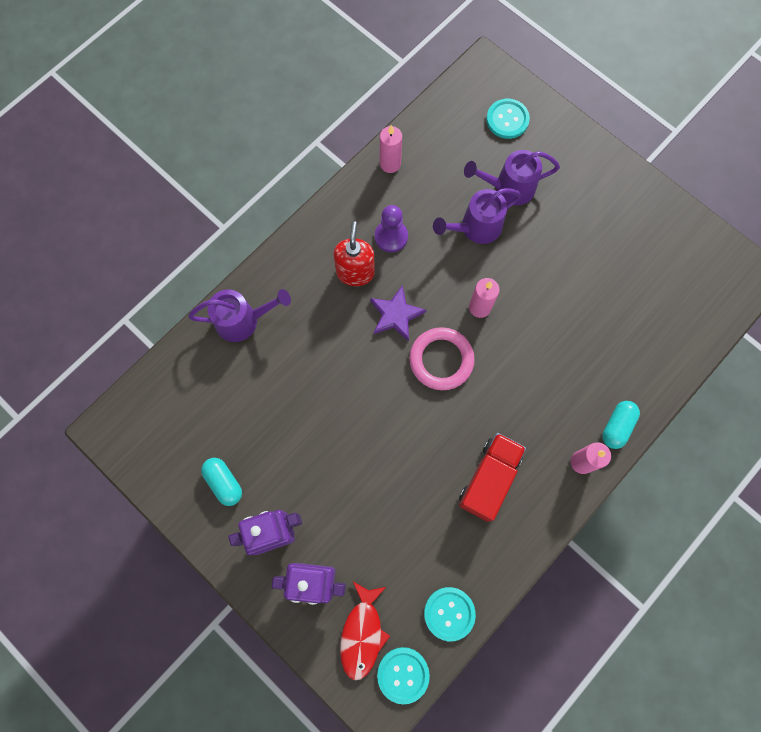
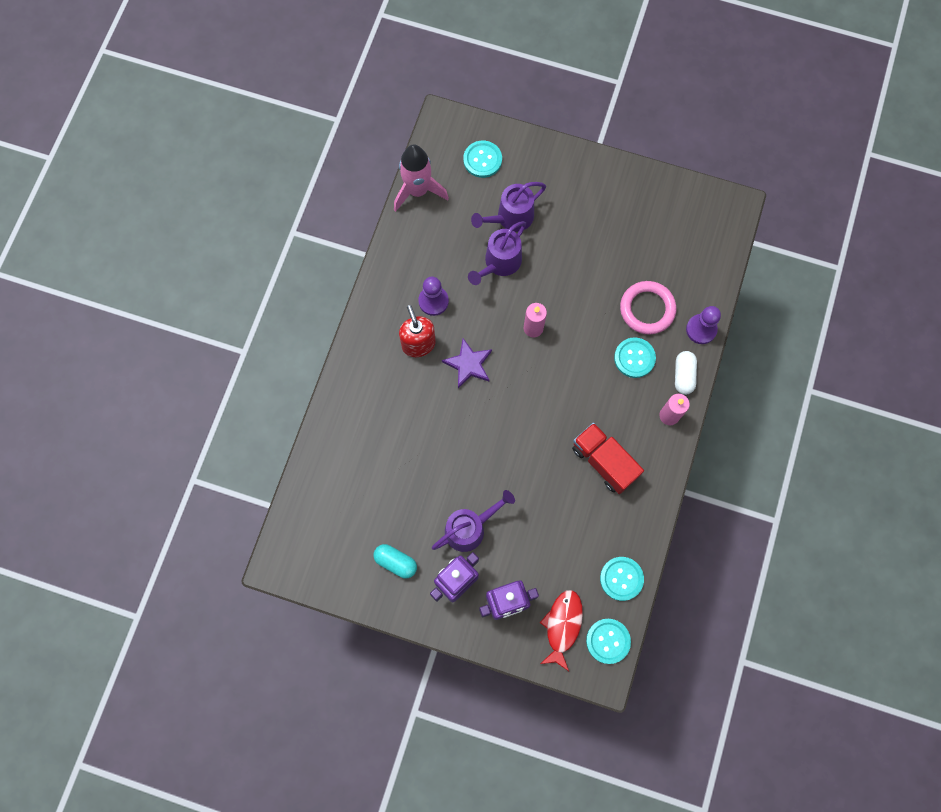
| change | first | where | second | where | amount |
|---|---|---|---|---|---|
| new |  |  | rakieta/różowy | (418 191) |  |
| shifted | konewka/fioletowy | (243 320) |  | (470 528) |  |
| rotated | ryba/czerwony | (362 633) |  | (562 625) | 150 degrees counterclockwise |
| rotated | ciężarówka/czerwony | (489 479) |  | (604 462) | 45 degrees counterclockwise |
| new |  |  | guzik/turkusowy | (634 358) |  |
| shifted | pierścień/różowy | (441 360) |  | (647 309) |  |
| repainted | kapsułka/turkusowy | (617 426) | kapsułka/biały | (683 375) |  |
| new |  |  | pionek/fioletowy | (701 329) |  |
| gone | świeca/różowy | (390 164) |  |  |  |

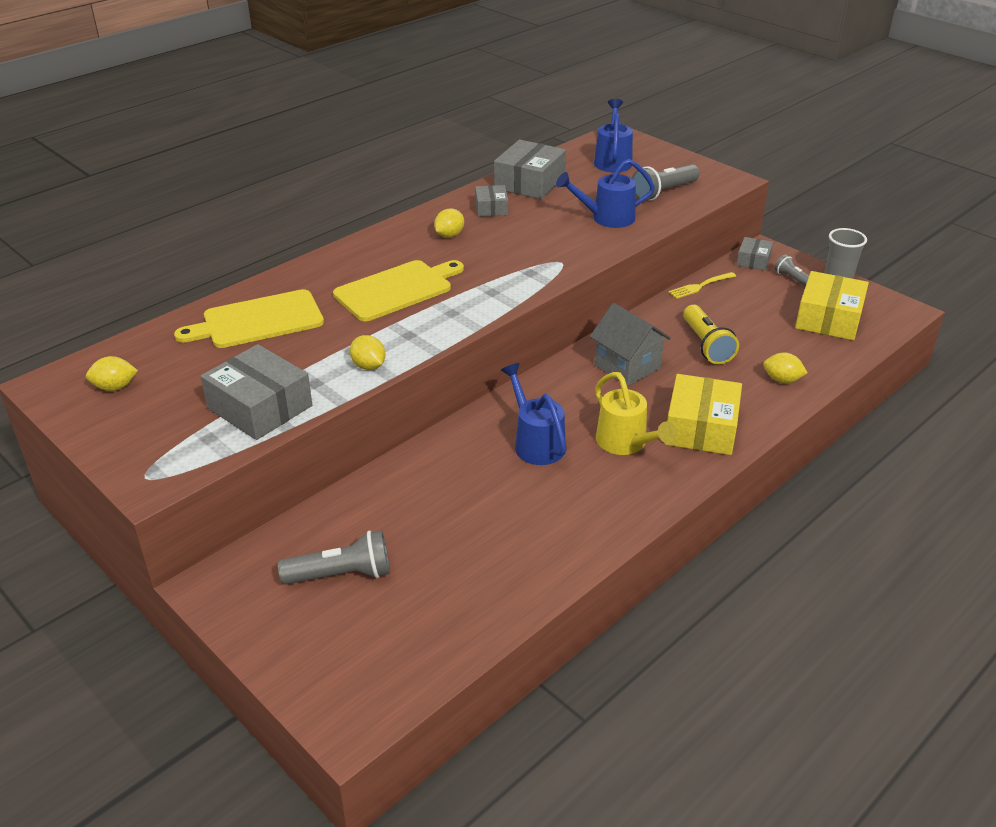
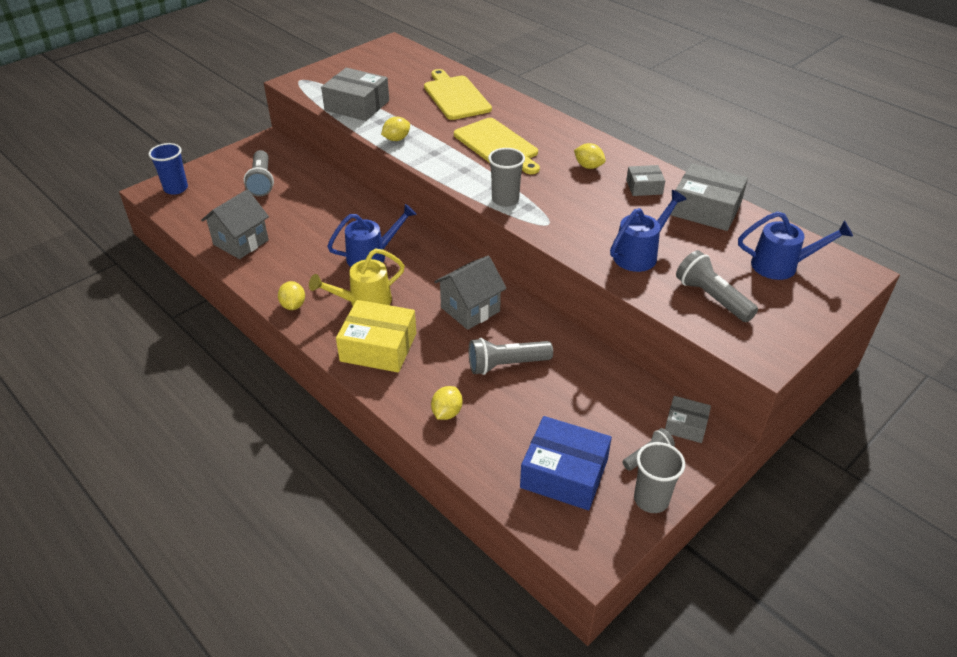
| change | first | where | second | where | amount |
|---|---|---|---|---|---|
| new |  |  | szklanka/niebieski | (176 188) |  |
| new |  |  | domek/szary | (241 242) |  |
| shifted | cytryna/żółty | (115 387) |  | (293 305) |  |
| rotated | pudełko/szary | (260 407) |  | (357 105) | 75 degrees clockwise |
| repainted | latarka/żółty | (706 345) | latarka/szary | (506 365) |  |
| new |  |  | szklanka/szary | (505 200) |  |
| repainted | pudełko/żółty | (828 318) | pudełko/niebieski | (564 474) |  |
| rotated | konewka/niebieski | (606 218) |  | (640 254) | 60 degrees clockwise |
| gone | widelec/żółty | (700 286) |  |  |  |

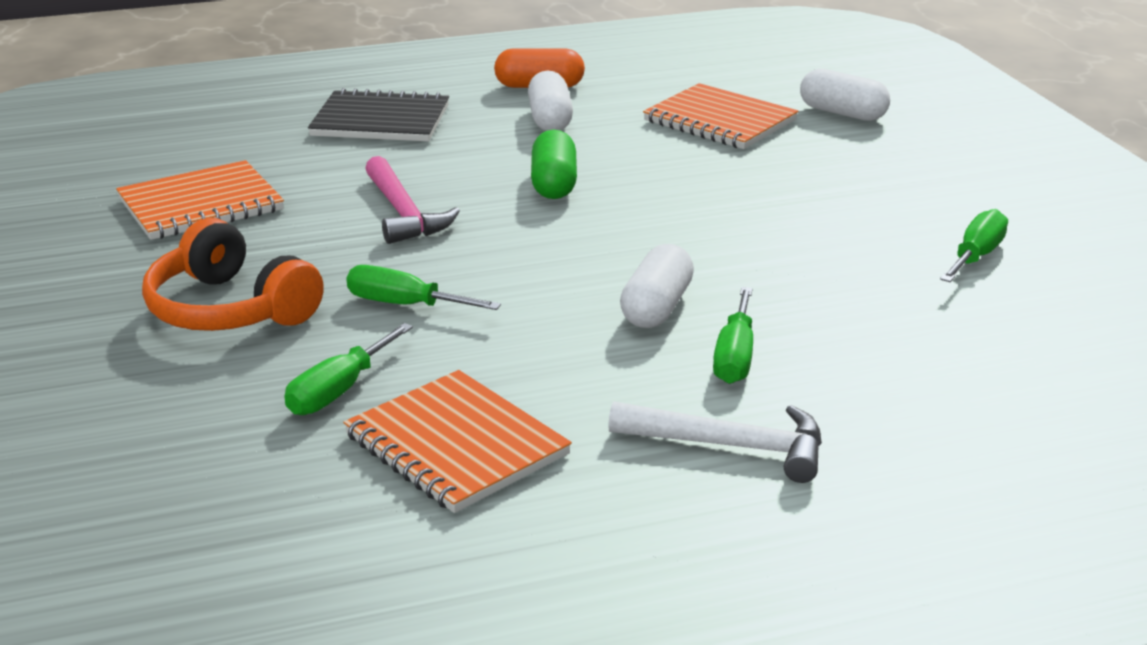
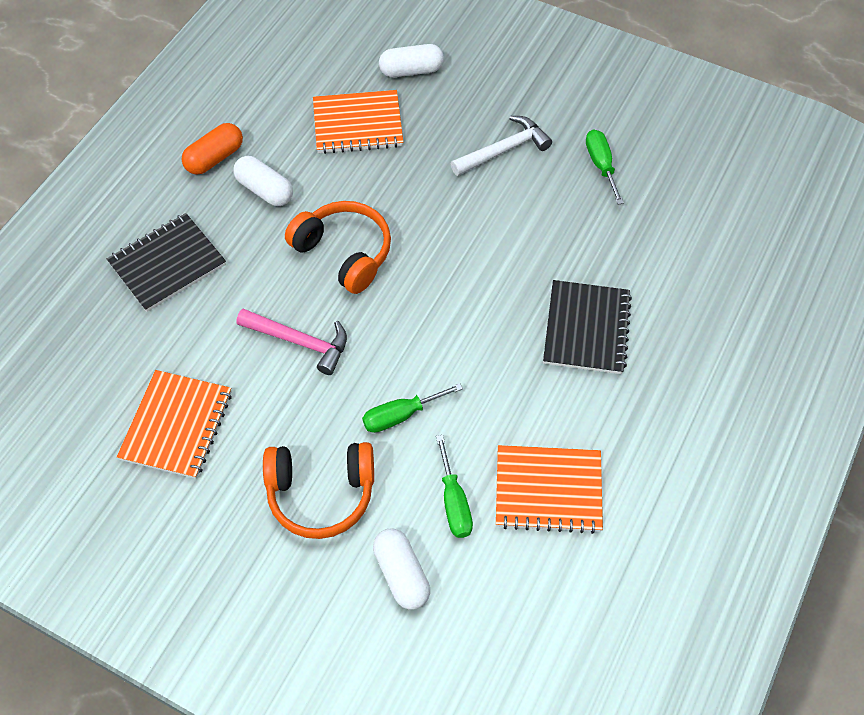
| change | first | where | second | where | amount |
|---|---|---|---|---|---|
| swapped | kapsułka/zielony | (554 184) | słuchawki/pomarańczowy | (344 253) |  |
| shifted | kapsułka/biały | (656 308) |  | (401 574) |  |
| shifted | młotek/biały | (731 446) |  | (504 150) |  |
| swapped | śrubokręt/zielony | (735 357) | zeszyt/czarny | (586 329) |  |

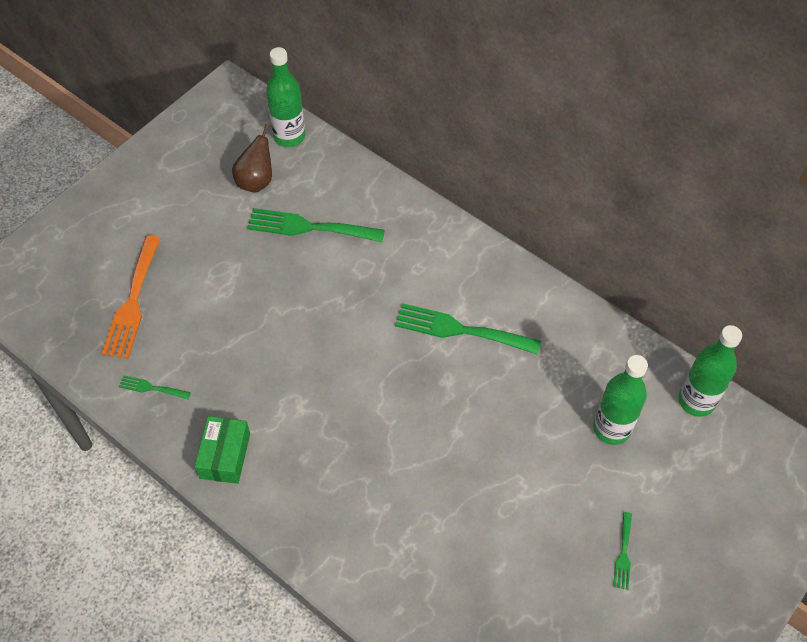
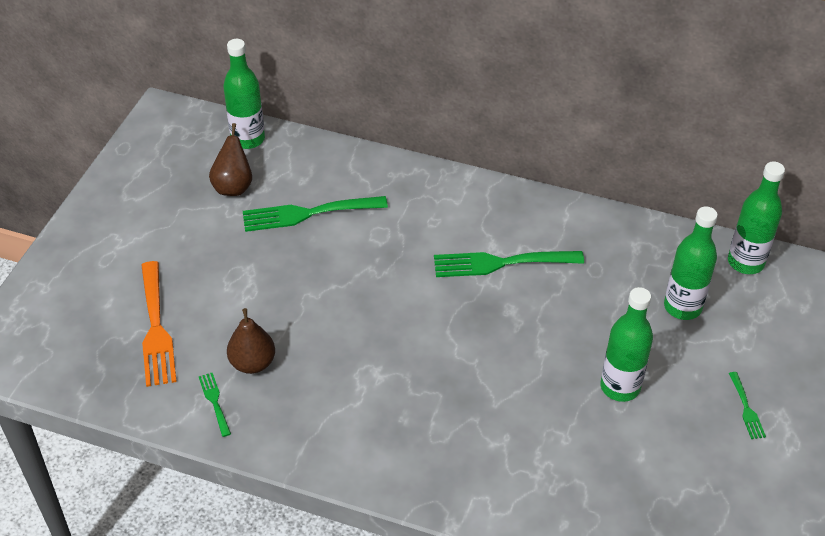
| change | first | where | second | where | amount |
|---|---|---|---|---|---|
| rotated | widelec/zielony | (151 388) |  | (214 401) | 75 degrees clockwise |
| new |  |  | gruszka/brązowy | (252 363) |  |
| new |  |  | butelka/zielony | (620 387) |  |
| gone | pudełko/zielony | (225 455) |  |  |  |

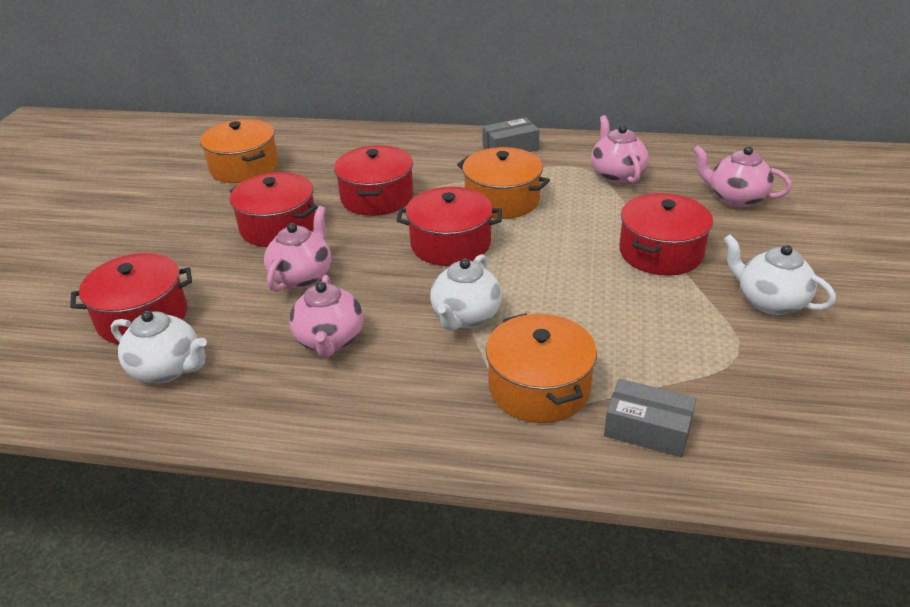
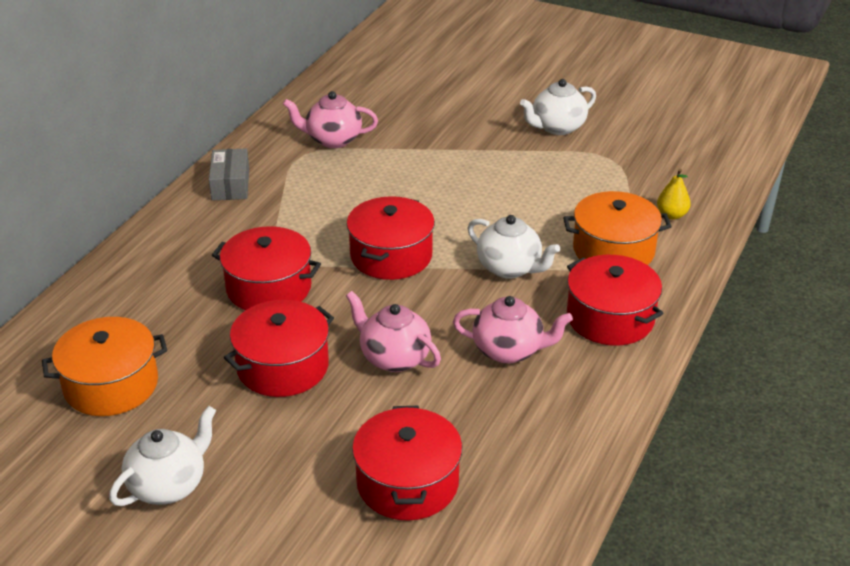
| change | first | where | second | where | amount |
|---|---|---|---|---|---|
| shifted | imbryk/biały | (167 369) |  | (168 485) |  |
| shifted | garnek/czerwony | (660 252) |  | (610 318) |  |
| swapped | pudełko/szary | (647 429) | gruszka/żółty | (671 215) |  |
| gone | garnek/pomarańczowy | (502 200) |  |  |  |
| gone | imbryk/różowy | (735 198) |  |  |  |

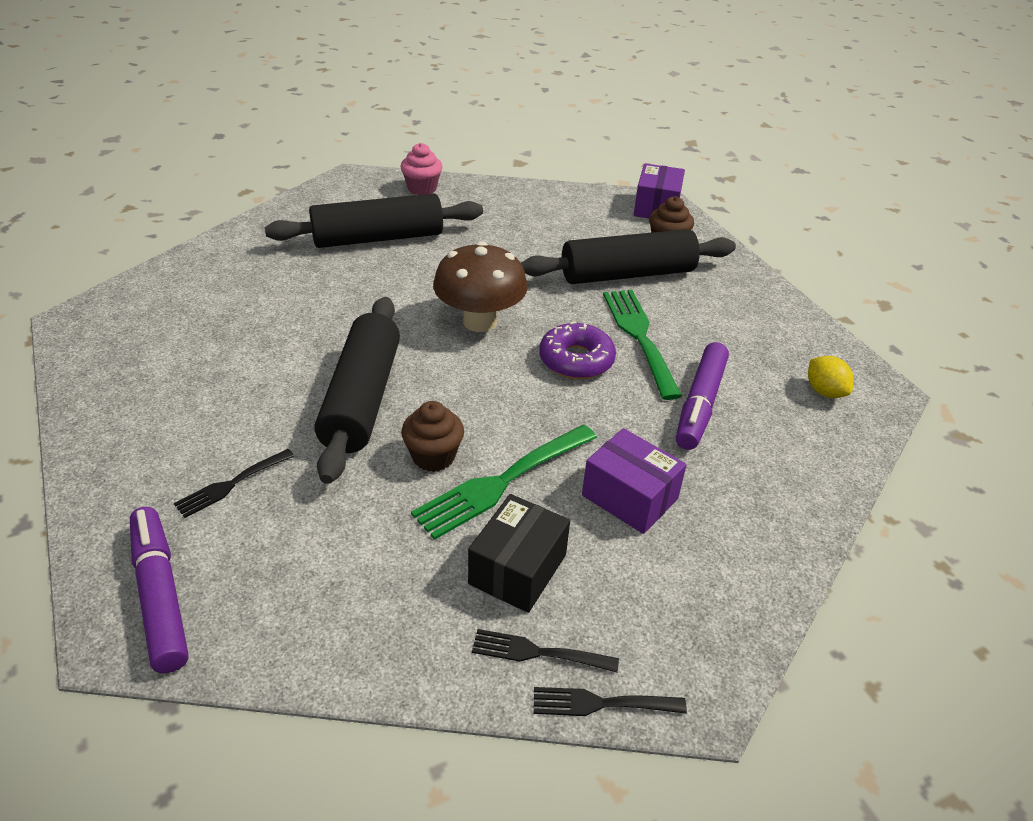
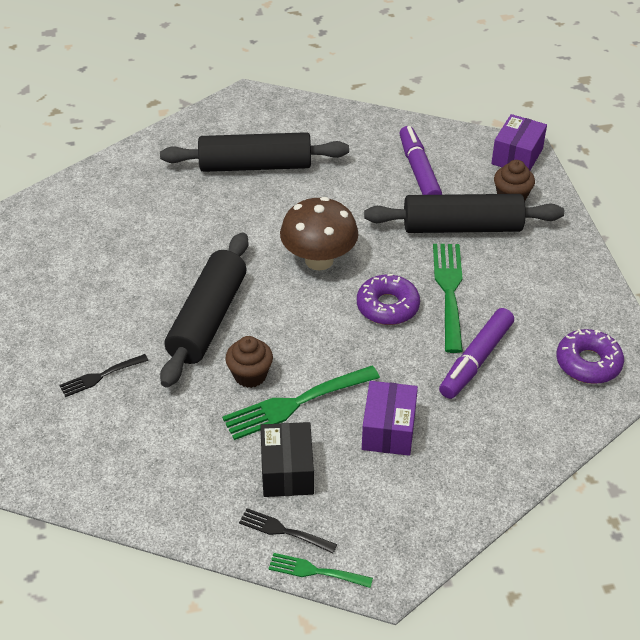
| change | first | where | second | where | amount |
|---|---|---|---|---|---|
| rotated | pudełko/czarny | (517 569) |  | (287 471) | 45 degrees counterclockwise |
| repainted | widelec/czarny | (601 703) | widelec/zielony | (315 571) |  |
| rotated | pudełko/fioletowy | (629 497) |  | (388 430) | 45 degrees clockwise |
| shifted | flamaster/fioletowy | (160 595) |  | (419 171) |  |
| swapped | cytryna/żółty | (824 391) | donut/fioletowy | (588 363) |  |
| gone | muffinka/różowy | (422 188) |  |  |  |

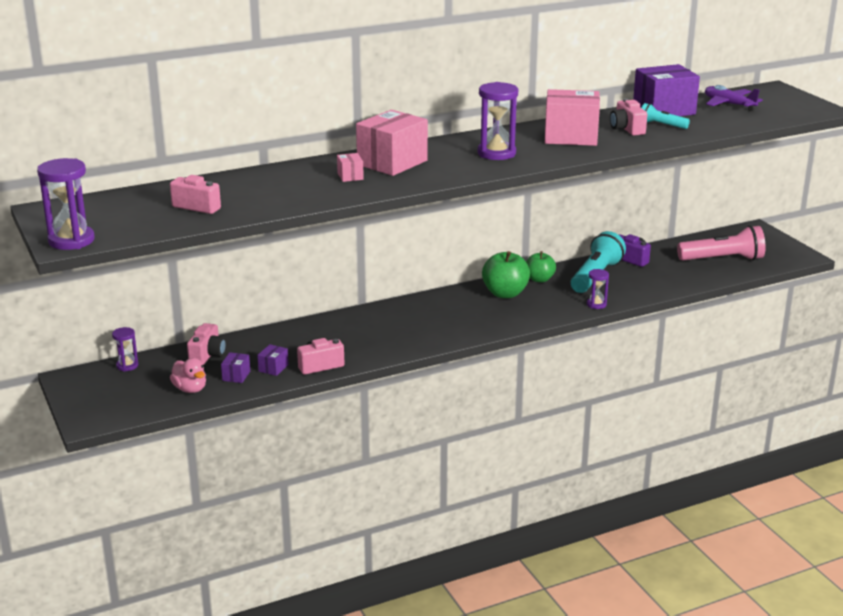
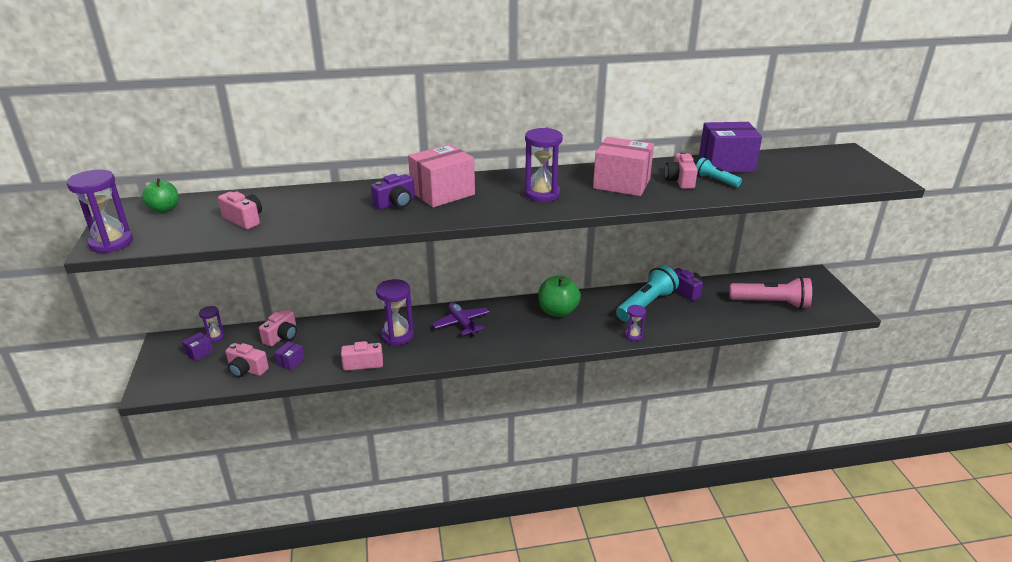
| change | first | where | second | where | amount |
|---|---|---|---|---|---|
| shifted | jabłko/zielony | (539 279) |  | (164 209) |  |
| shifted | pudełko/fioletowy | (273 368) |  | (199 353) |  |
| swapped | kaczka/różowy | (190 389) | aparat fotograficzny/różowy | (247 370) |  |
| swapped | pudełko/różowy | (350 176) | aparat fotograficzny/fioletowy | (396 203) |  |
| new |  |  | klepsydra/fioletowy | (397 336) |  |
| shifted | samolot/fioletowy | (729 104) |  | (462 323) |  |

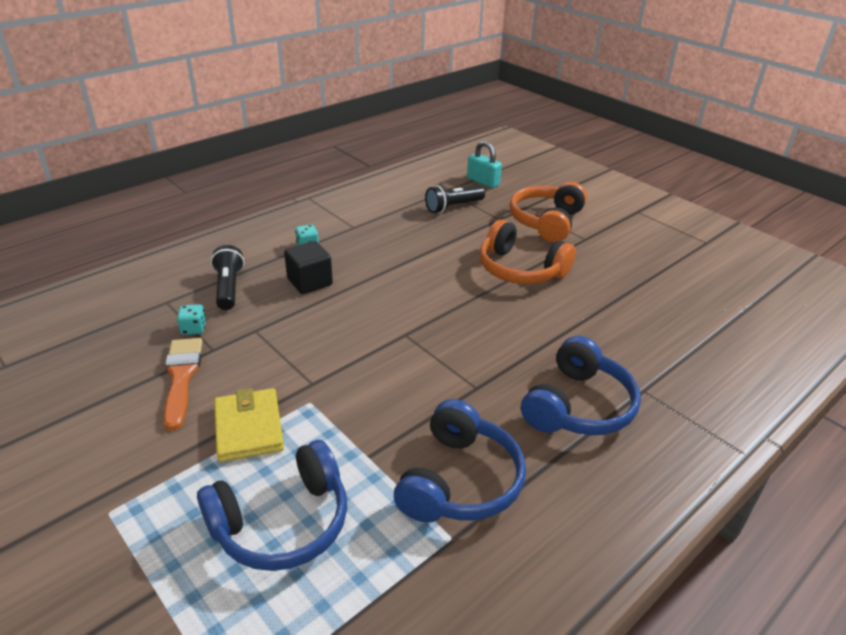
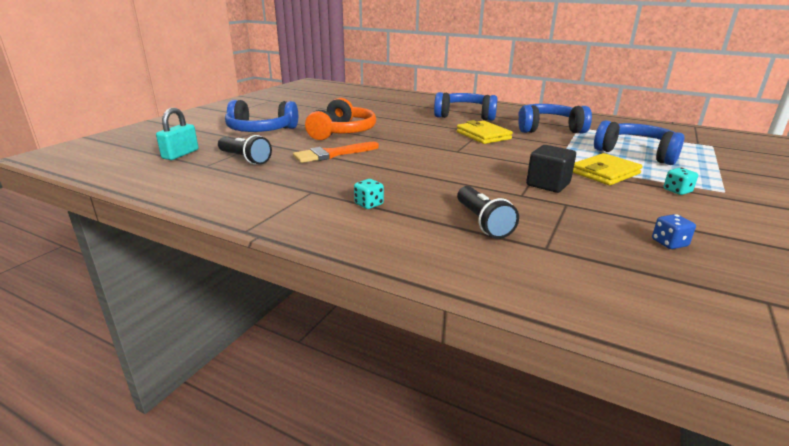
| change | first | where | second | where | amount |
|---|---|---|---|---|---|
| repainted | słuchawki/pomarańczowy | (546 221) | słuchawki/niebieski | (261 130) |  |
| shifted | pędzel/pomarańczowy | (181 377) |  | (333 154) |  |
| new |  |  | portfel/żółty | (483 135) |  |
| rotated | latarka/czarny | (229 288) |  | (482 222) | 75 degrees counterclockwise |
| shifted | sześcian/czarny | (310 282) |  | (548 184) |  |
| new |  |  | kostka do gry/niebieski | (669 243) |  |
| shifted | kostka do gry/turkusowy | (194 329) |  | (677 191) |  |

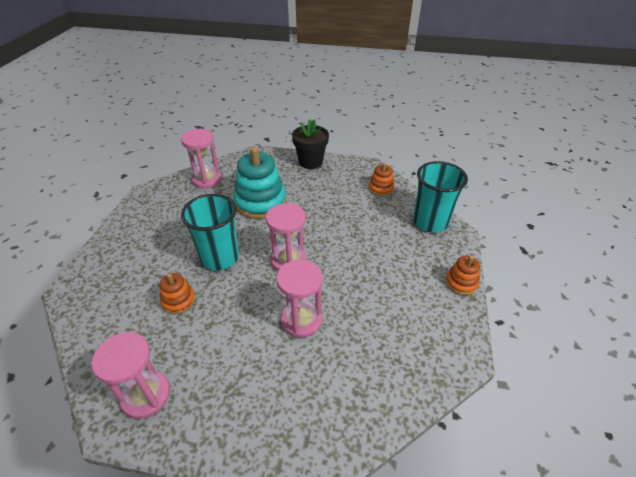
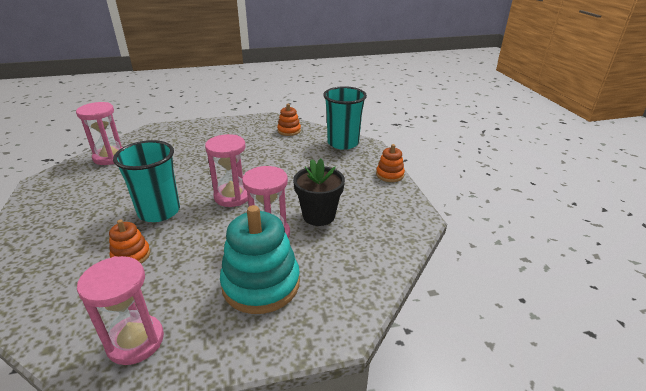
| change | first | where | second | where | amount |
|---|---|---|---|---|---|
| shifted | zabawka nakładanka/turkusowy | (260 202) |  | (261 284) |  |
| shifted | doniczka/czarny | (310 162) |  | (319 216) |  |

